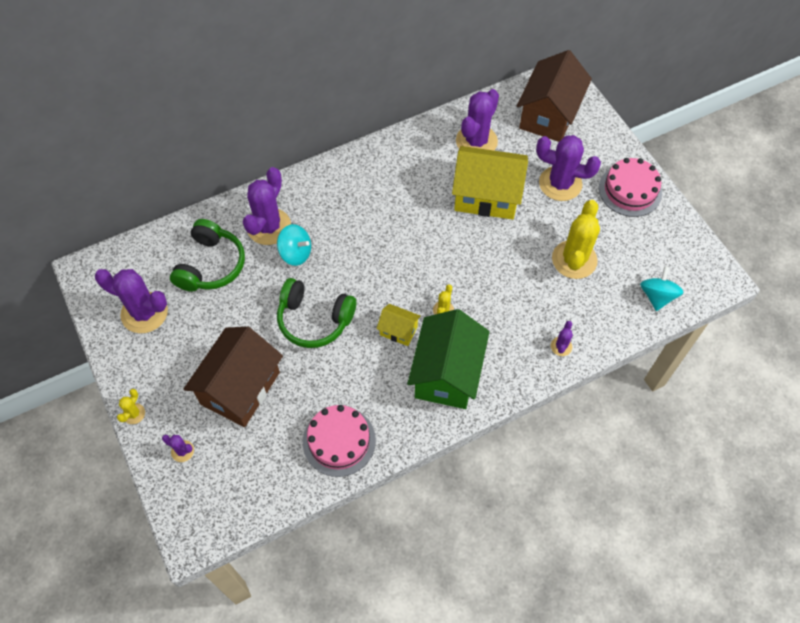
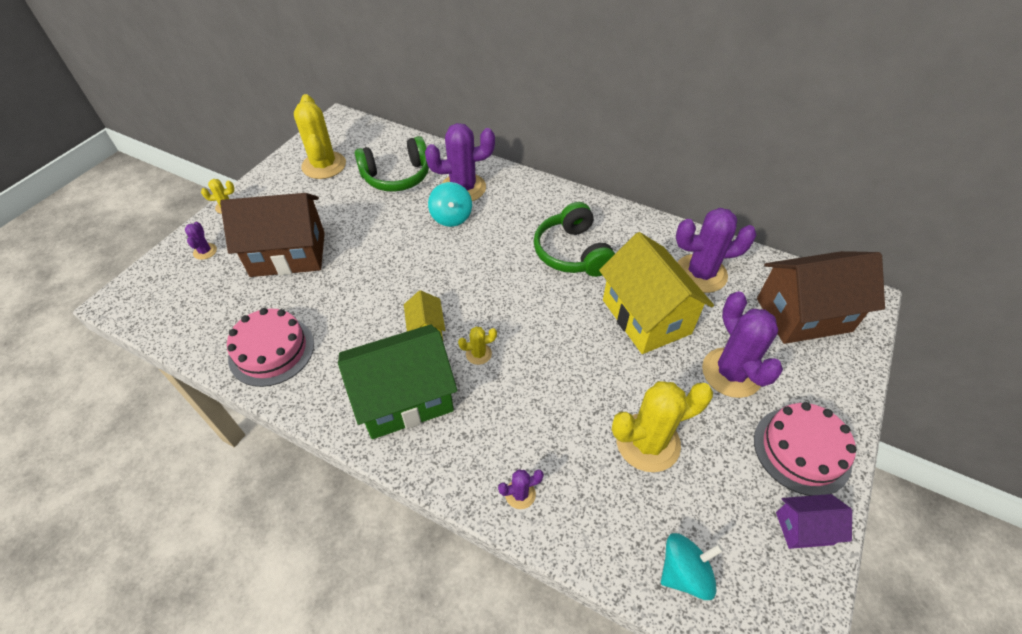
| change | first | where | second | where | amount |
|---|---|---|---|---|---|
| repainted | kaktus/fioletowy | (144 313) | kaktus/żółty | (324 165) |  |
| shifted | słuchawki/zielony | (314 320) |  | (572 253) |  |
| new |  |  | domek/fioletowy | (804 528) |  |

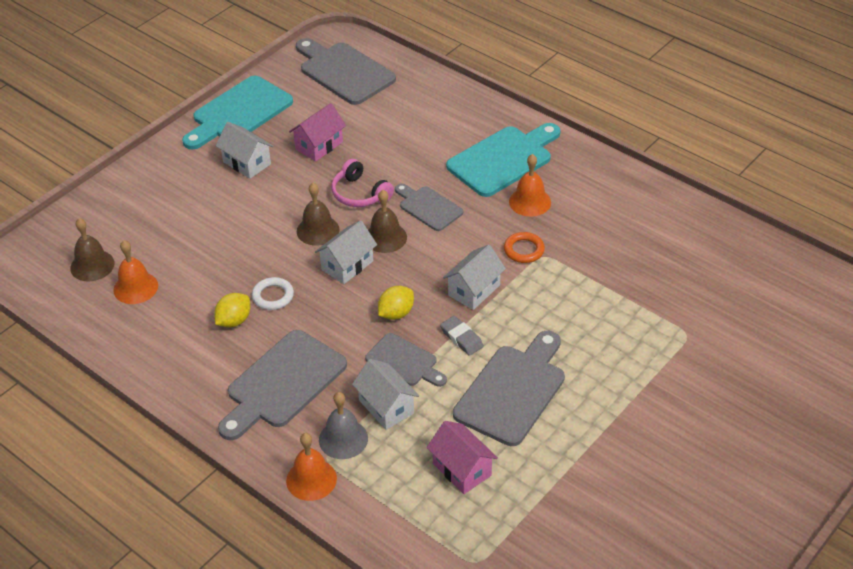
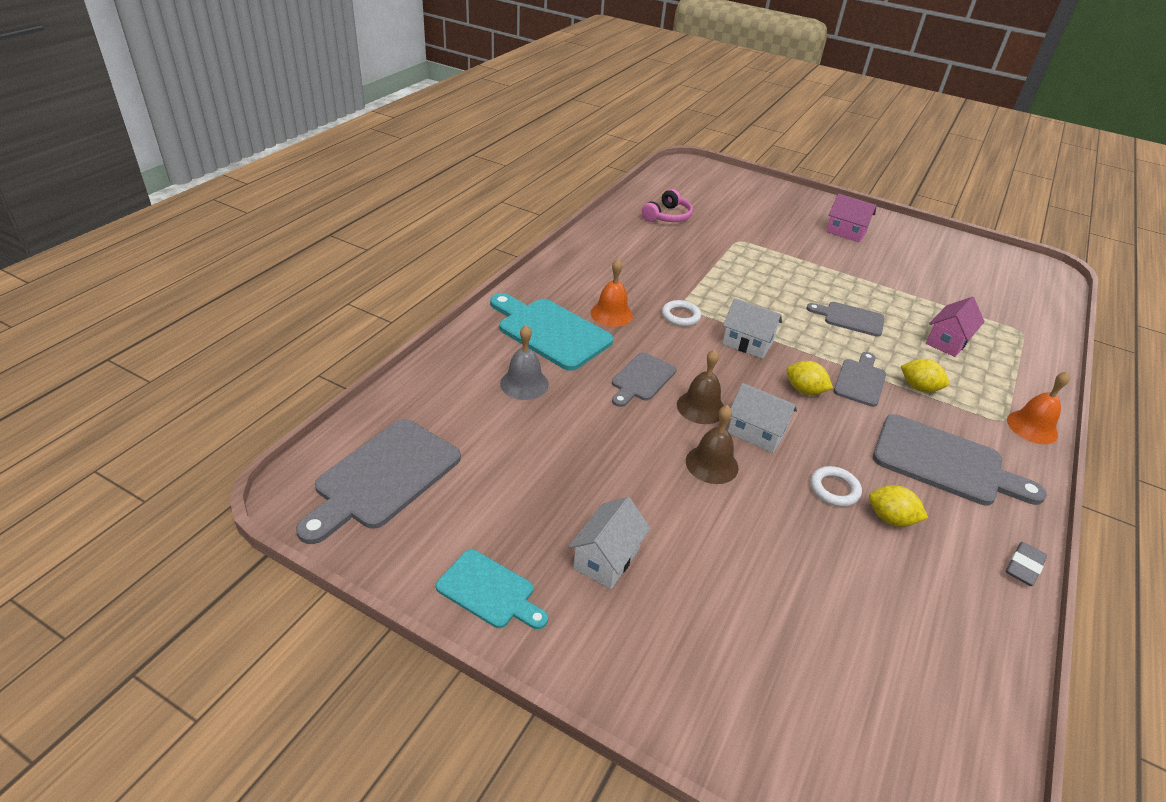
| change | first | where | second | where | amount |
|---|---|---|---|---|---|
| scaled | deska do krojenia/turkusowy | (239 113) |  | (489 591) | x0.59 |
| shifted | dzwonek/szary | (343 439) |  | (524 384) |  |
| shifted | słuchawki/różowy | (360 194) |  | (667 216) |  |
| repainted | pierścień/pomarańczowy | (524 250) | pierścień/biały | (680 316) |  |
| scaled | deska do krojenia/szary | (512 391) |  | (850 319) | x0.59 |
| shifted | domek/różowy | (319 145) |  | (846 232) |  |
| swapped | domek/biały | (386 407) | cytryna/żółty | (919 388) |  |
| shifted | gumka do mazania/szary | (461 338) |  | (1023 566) |  |
| gone | dzwonek/brązowy | (92 265) |  |  |  |
| gone | dzwonek/pomarańczowy | (135 287) |  |  |  |

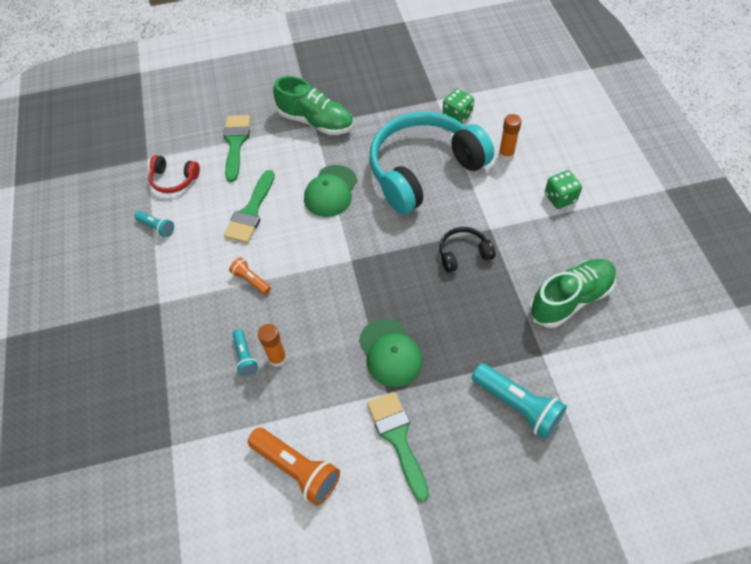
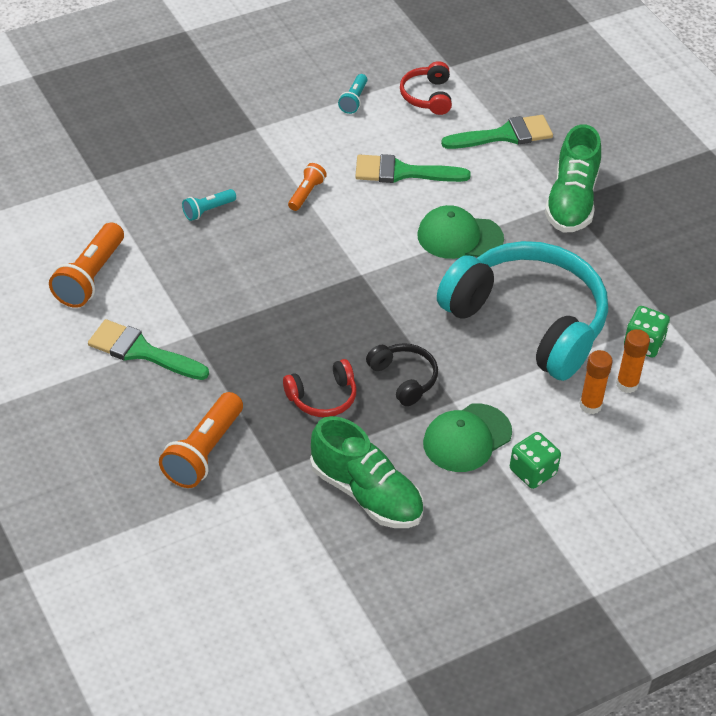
| change | first | where | second | where | amount |
|---|---|---|---|---|---|
| rotated | pędzel/zielony | (397 438) |  | (141 351) | 120 degrees counterclockwise |
| repainted | latarka/turkusowy | (517 405) | latarka/pomarańczowy | (203 452) |  |
| new |  |  | słuchawki/czerwony | (323 397) |  |
| shifted | czapka/zielony | (390 353) |  | (467 438) |  |
| shifted | klej w sztyfcie/pomarańczowy | (277 358) |  | (627 384) |  |

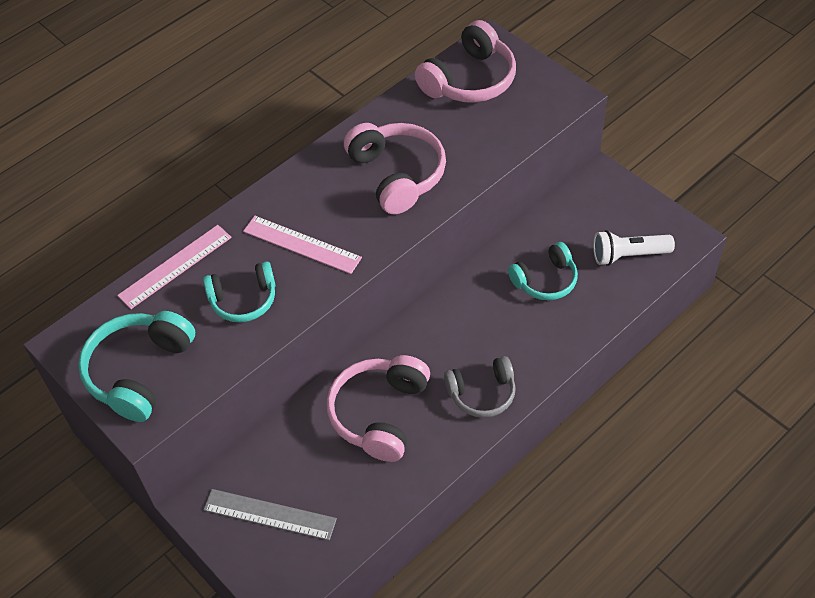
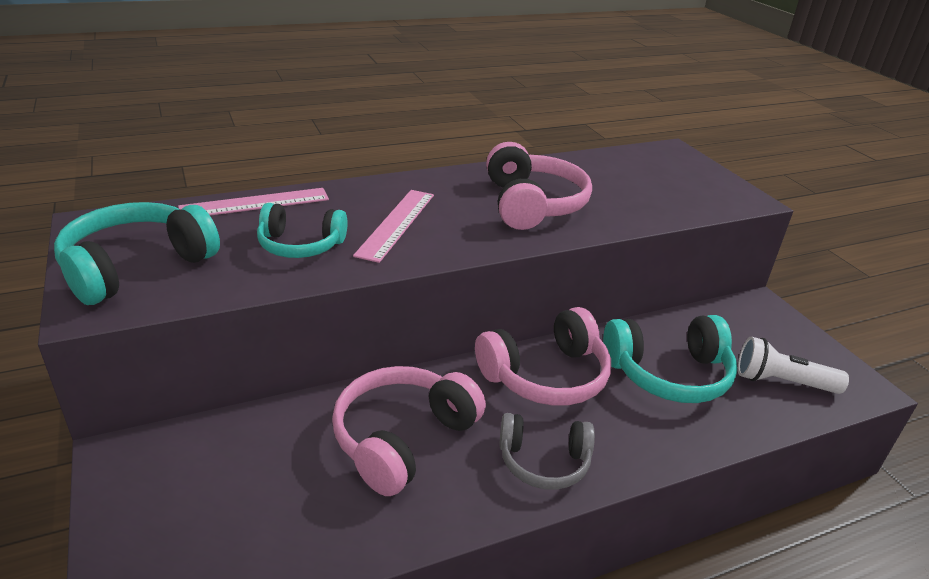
| change | first | where | second | where | amount |
|---|---|---|---|---|---|
| rotated | linijka/różowy | (301 245) |  | (396 224) | 60 degrees clockwise |
| shifted | słuchawki/różowy | (469 80) |  | (546 375) |  |
| scaled | słuchawki/turkusowy | (545 280) |  | (668 374) | x1.52 |
| gone | linijka/szary | (269 514) |  |  |  |

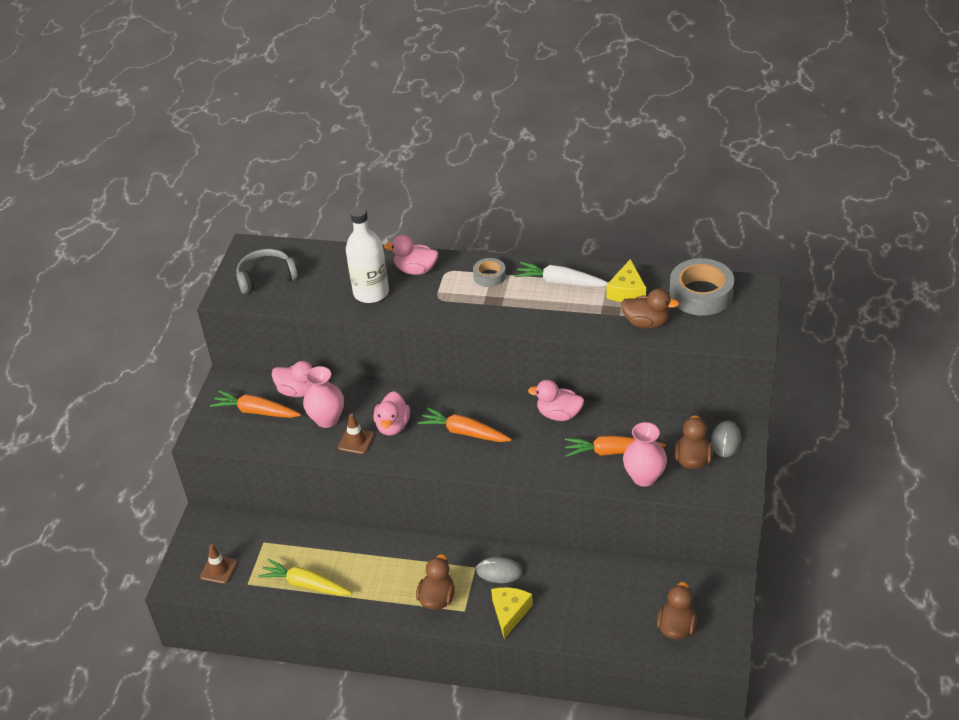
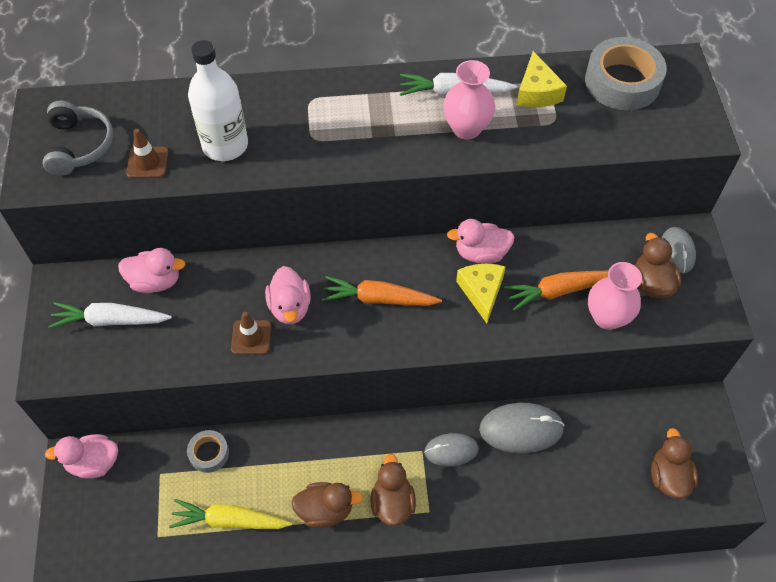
| change | first | where | second | where | amount |
|---|---|---|---|---|---|
| rotated | słuchawki/szary | (266 277) |  | (79 146) | 120 degrees clockwise |
| shifted | kaczka/różowy | (416 270) |  | (93 463) |  |
| repainted | marchewka/pomarańczowy | (256 411) | marchewka/biały | (110 320) |  |
| shifted | pachołek/brązowy | (218 569) |  | (147 162) |  |
| shifted | taśma klejąca/szary | (489 276) |  | (209 453) |  |
| shifted | kaczka/brązowy | (646 323) |  | (325 510) |  |
| shifted | wazon/różowy | (327 419) |  | (466 128) |  |
| shifted | ser/żółty | (510 613) |  | (481 292) |  |
| new |  |  | myszka/szary | (521 429) |  |

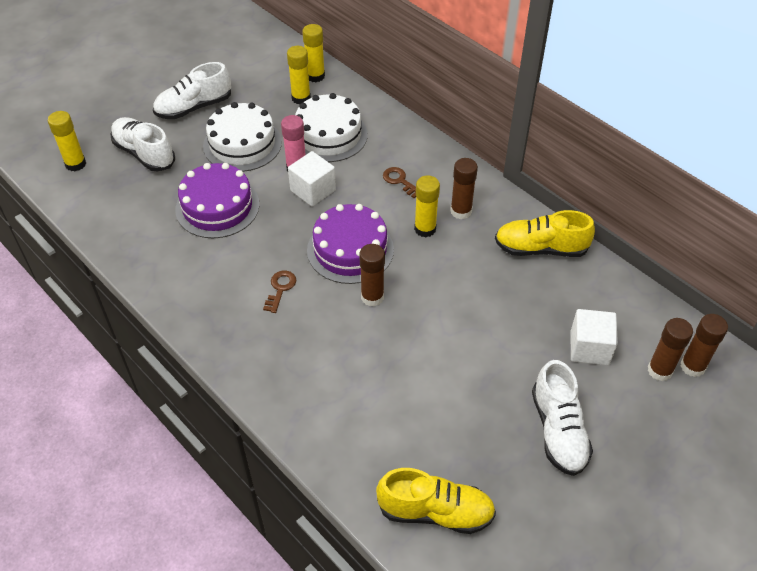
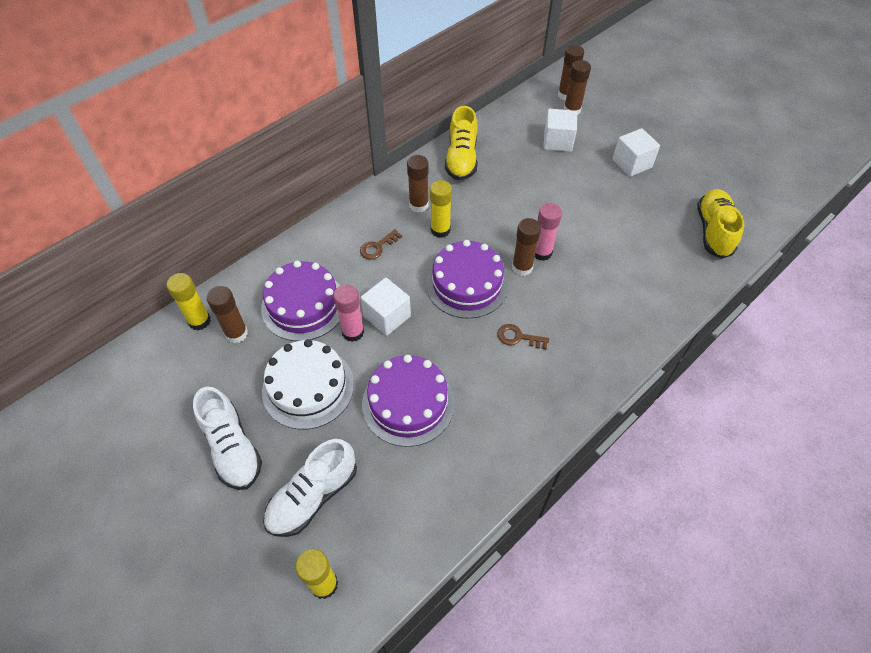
| change | first | where | second | where | amount |
|---|---|---|---|---|---|
| repainted | klej w sztyfcie/żółty | (301 98) | klej w sztyfcie/brązowy | (236 333) |  |
| repainted | tort/biały | (328 135) | tort/fioletowy | (303 305) |  |
| new |  |  | klej w sztyfcie/różowy | (541 252) |  |
| swapped | but/biały | (558 430) | sześcian/biały | (632 163) |  |

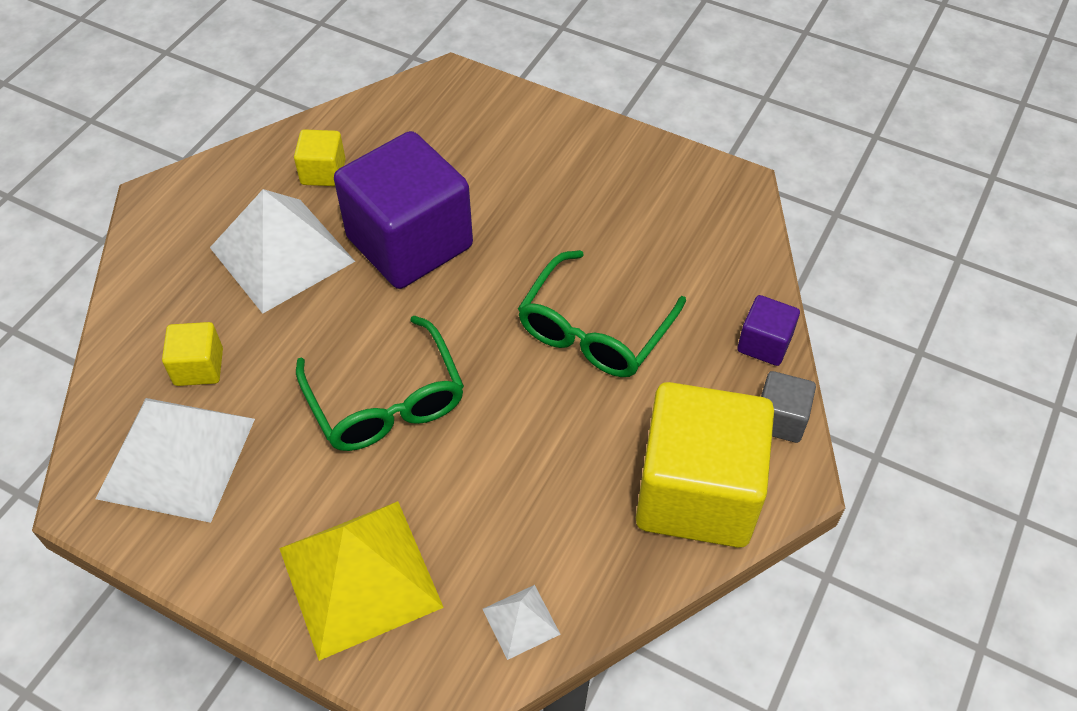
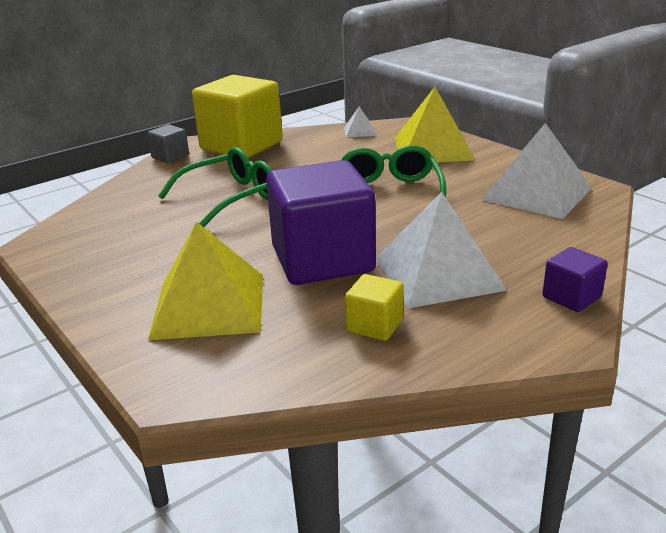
| change | first | where | second | where | amount |
|---|---|---|---|---|---|
| new |  |  | piramida/żółty | (209 305) |  |
| shifted | sześcian/fioletowy | (764 343) |  | (571 297) |  |
| gone | sześcian/żółty | (199 367) |  |  |  |

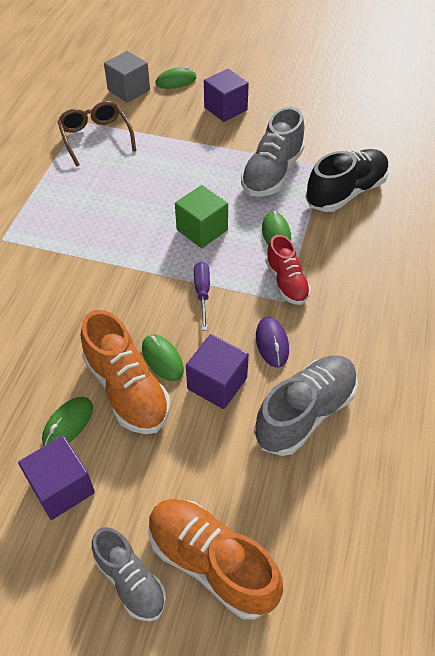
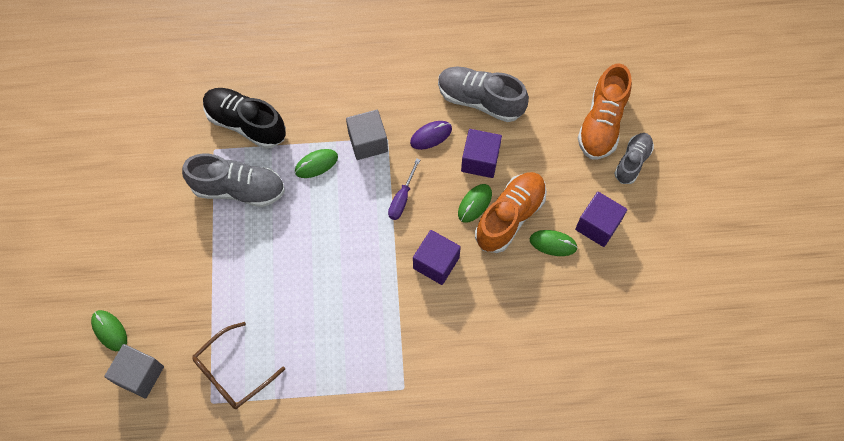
| change | first | where | second | where | amount |
|---|---|---|---|---|---|
| swapped | but/czerwony | (286 282) | sześcian/szary | (368 142) |  |
| rotated | śrubokręt/fioletowy | (202 293) |  | (402 198) | 45 degrees counterclockwise |
| shifted | sześcian/fioletowy | (225 109) |  | (436 263) |  |
| gone | sześcian/zielony | (202 230) |  |  |  |

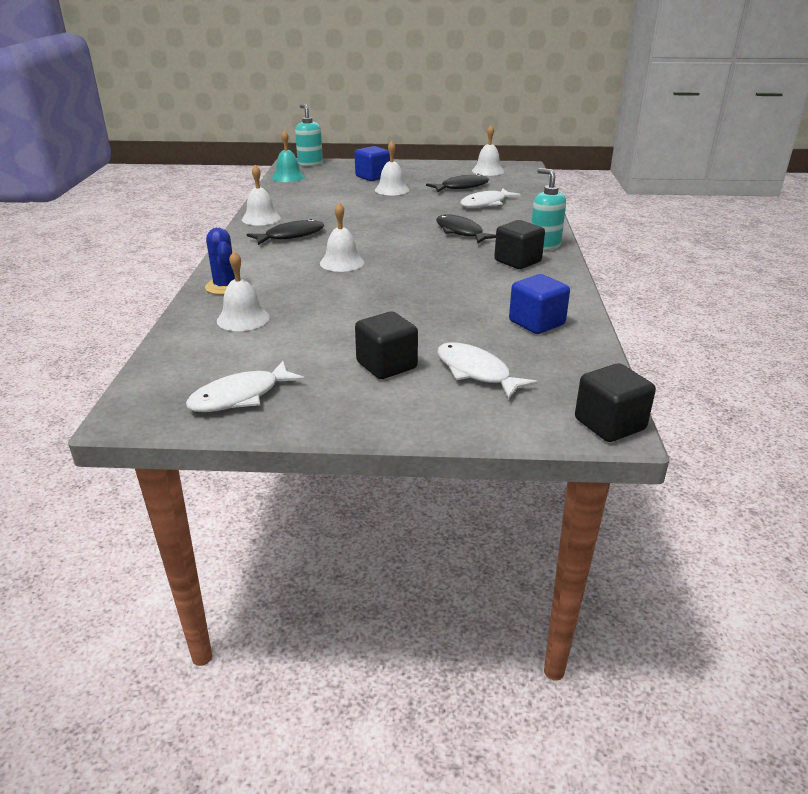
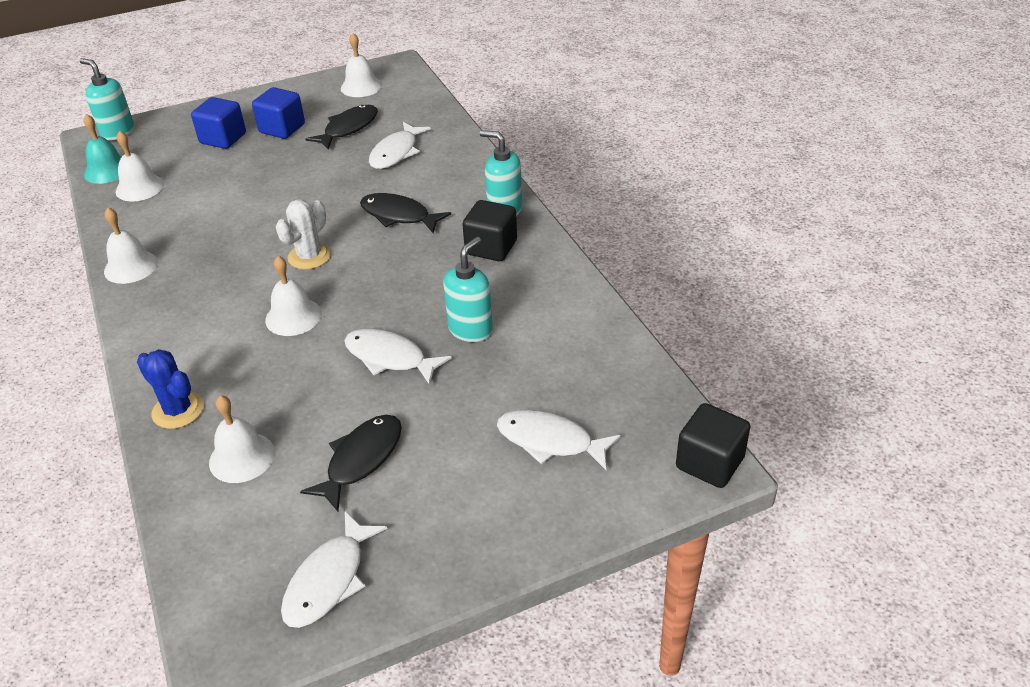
| change | first | where | second | where | amount |
|---|---|---|---|---|---|
| shifted | dzwonek/biały | (392 190) |  | (139 187) |  |
| shifted | sześcian/niebieski | (536 323) |  | (282 128) |  |
| new |  |  | kaktus/biały | (309 256) |  |
| shifted | ryba/czarny | (291 236) |  | (361 460) |  |
| new |  |  | ryba/biały | (390 358) |  |
| new |  |  | dozownik mydła/turkusowy | (470 329) |  |
| gone | sześcian/czarny | (386 365) |  |  |  |

